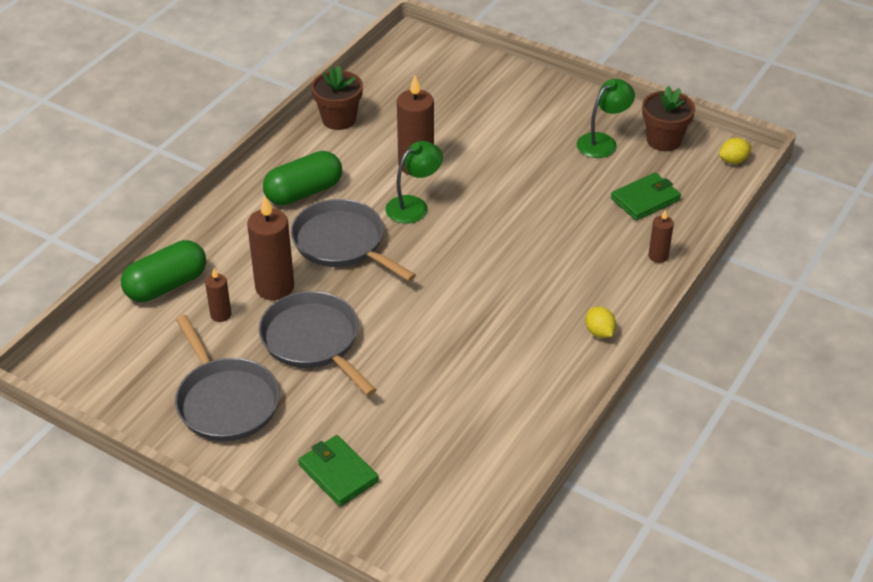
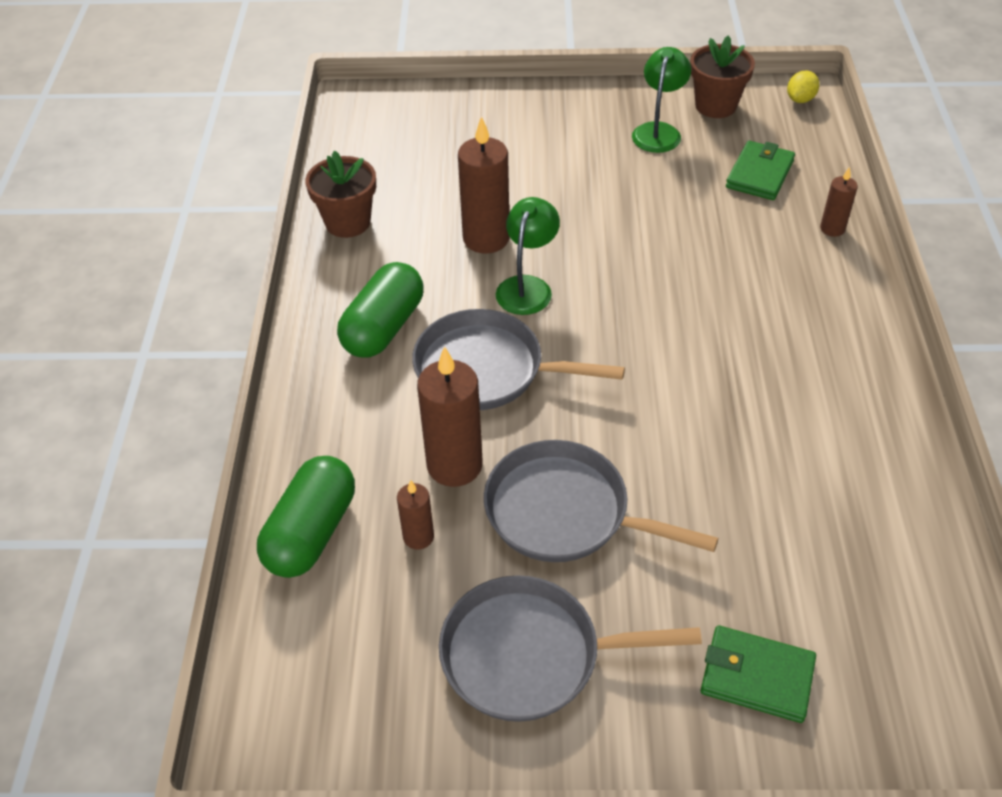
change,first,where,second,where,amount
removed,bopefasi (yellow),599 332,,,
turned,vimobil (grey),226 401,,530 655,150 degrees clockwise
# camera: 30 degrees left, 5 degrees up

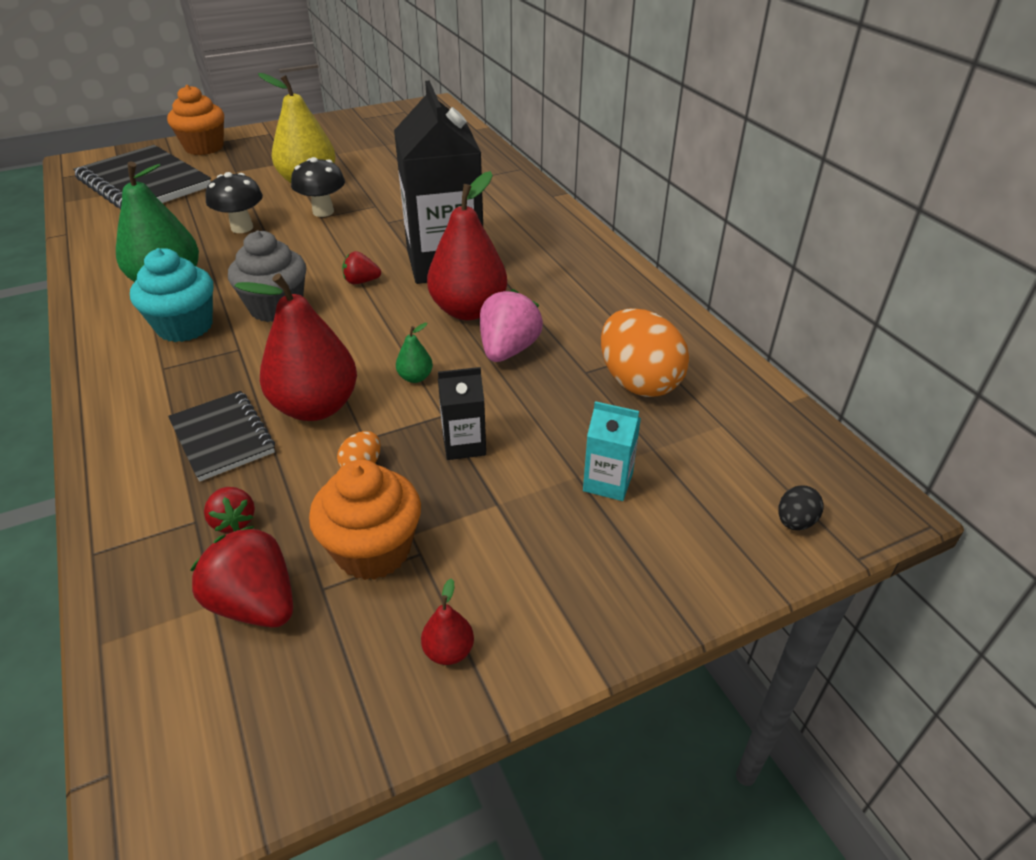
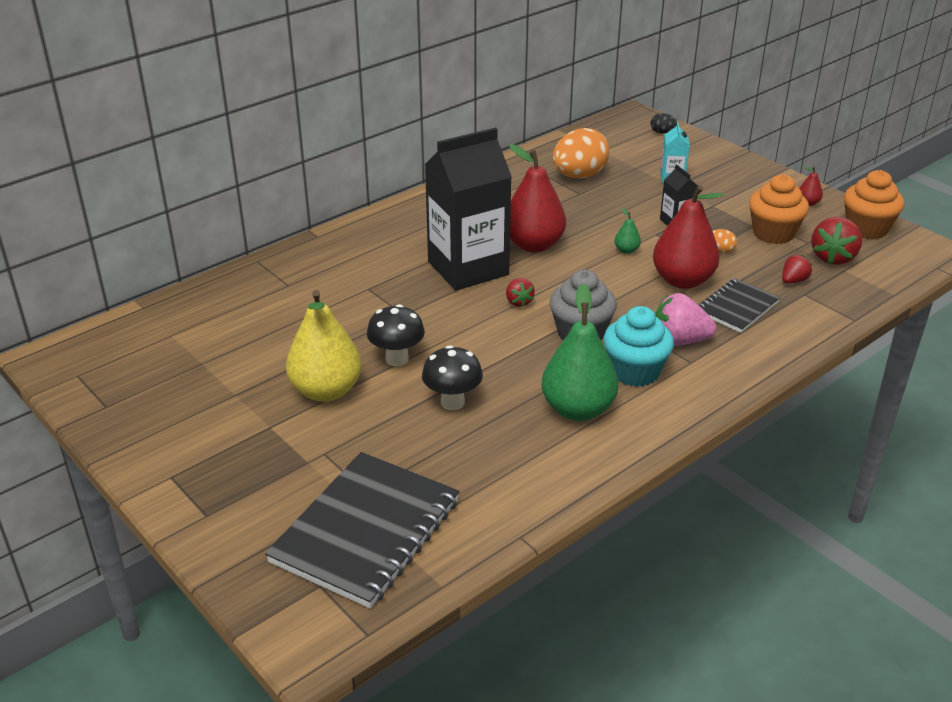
change,first,where,second,where,amount
moved,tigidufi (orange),204 147,,867 229,
moved,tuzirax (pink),508 350,,679 341,
# camera: 105 degrees left, 5 degrees down

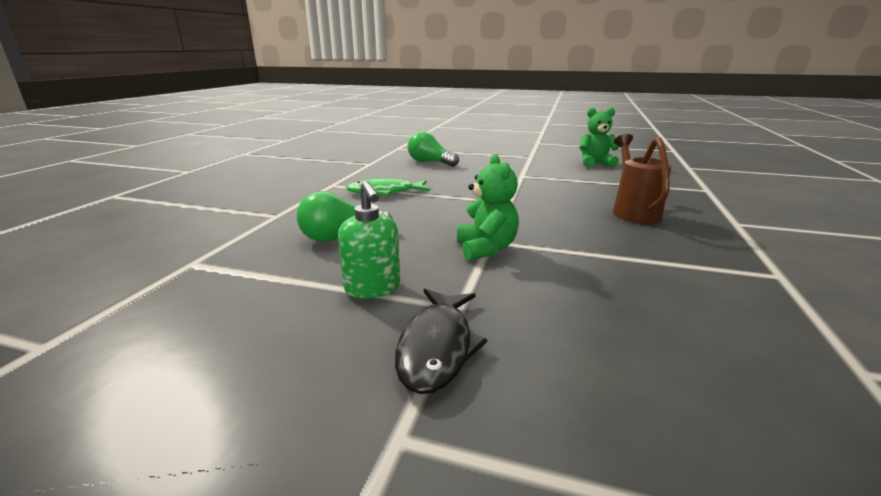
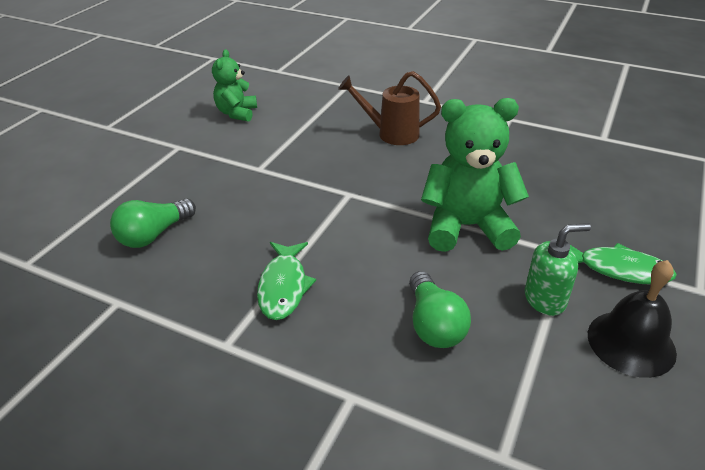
change,first,where,second,where,amount
added,,,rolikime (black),631 343,
recoloured,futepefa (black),437 347,futepefa (green),618 269,
resized,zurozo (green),486 248,,467 227,x1.66
# camera: 80 degrees left, 15 degrees up

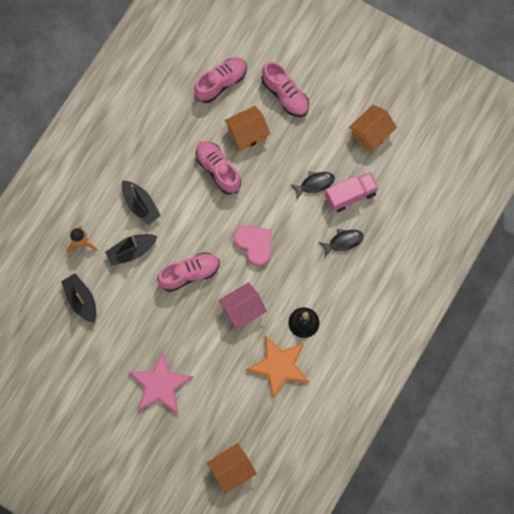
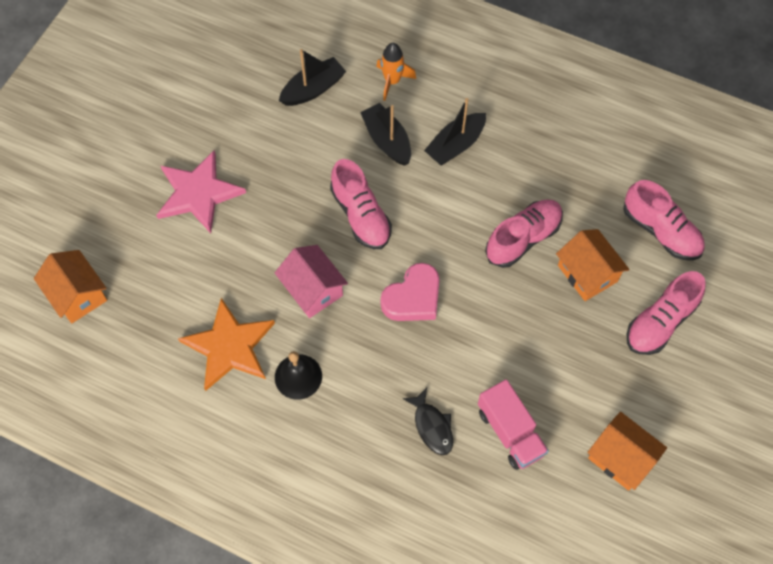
change,first,where,second,where,amount
removed,futepefa (black),314 184,,,
# camera: 85 degrees right, 10 degrees down

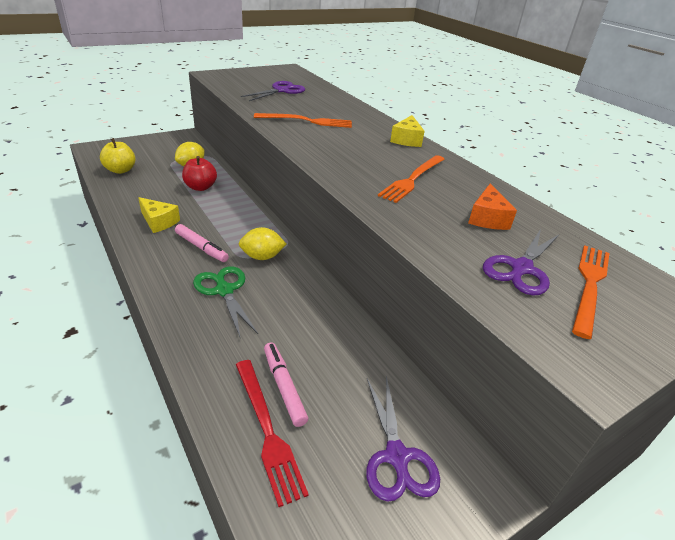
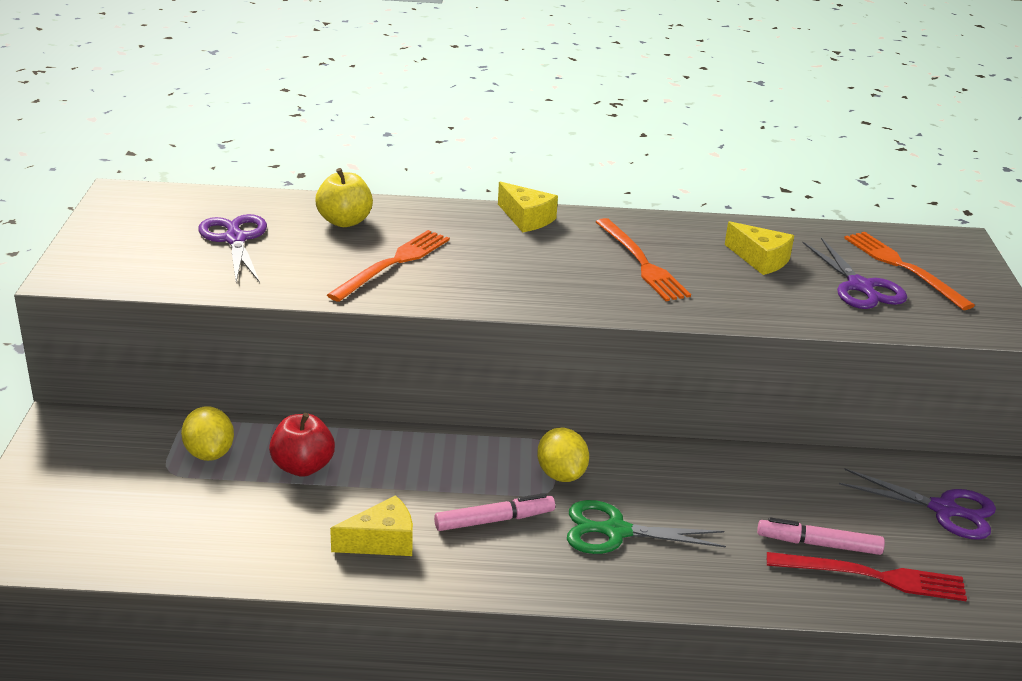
change,first,where,second,where,amount
moved,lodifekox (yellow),120 170,,345 221,
recoloured,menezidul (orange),487 218,menezidul (yellow),760 259,
turned,bopefasi (yellow),262 257,,561 474,45 degrees counterclockwise
# camera: 55 degrees left, 5 degrees down

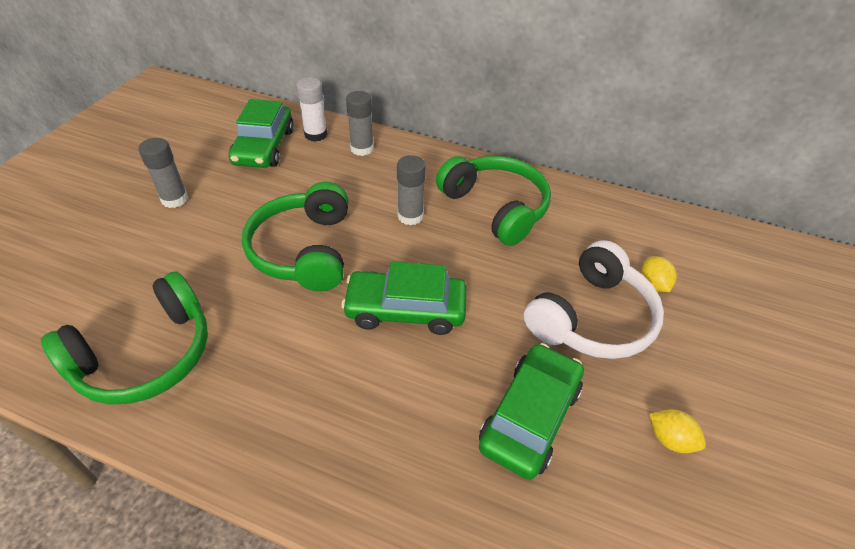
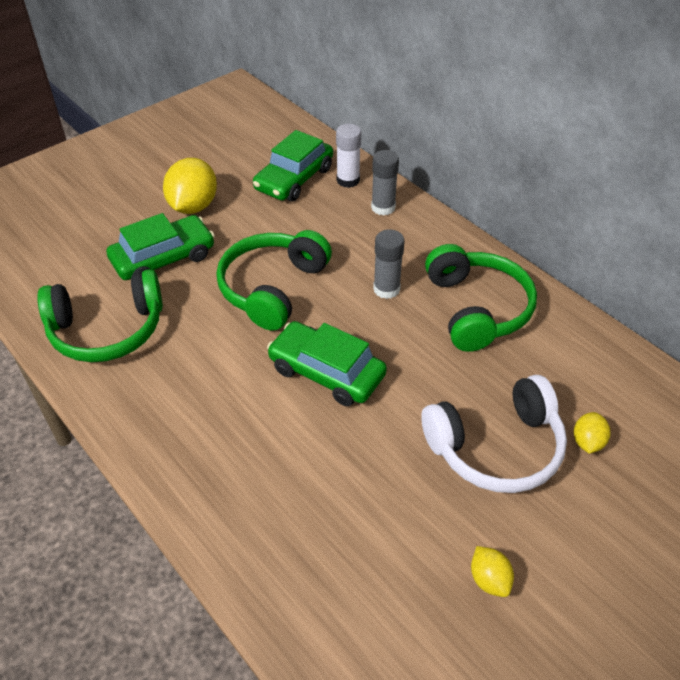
change,first,where,second,where,amount
moved,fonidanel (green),530 416,,163 258,
replaced,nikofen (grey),174 199,bopefasi (yellow),193 206,
# camera: 30 degrees right, 0 degrees up

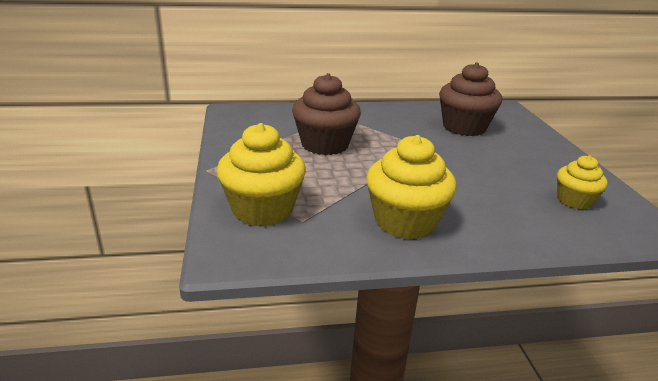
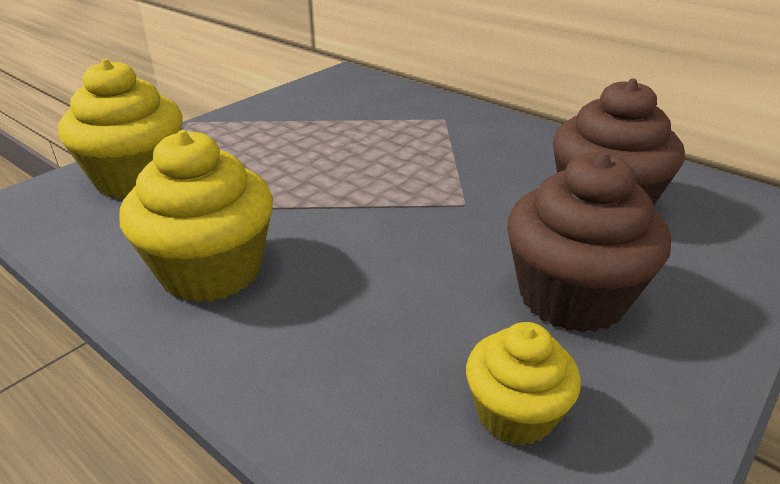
change,first,where,second,where,amount
moved,tigidufi (brown),325 145,,571 297,
# camera: 50 degrees right, 5 degrees up

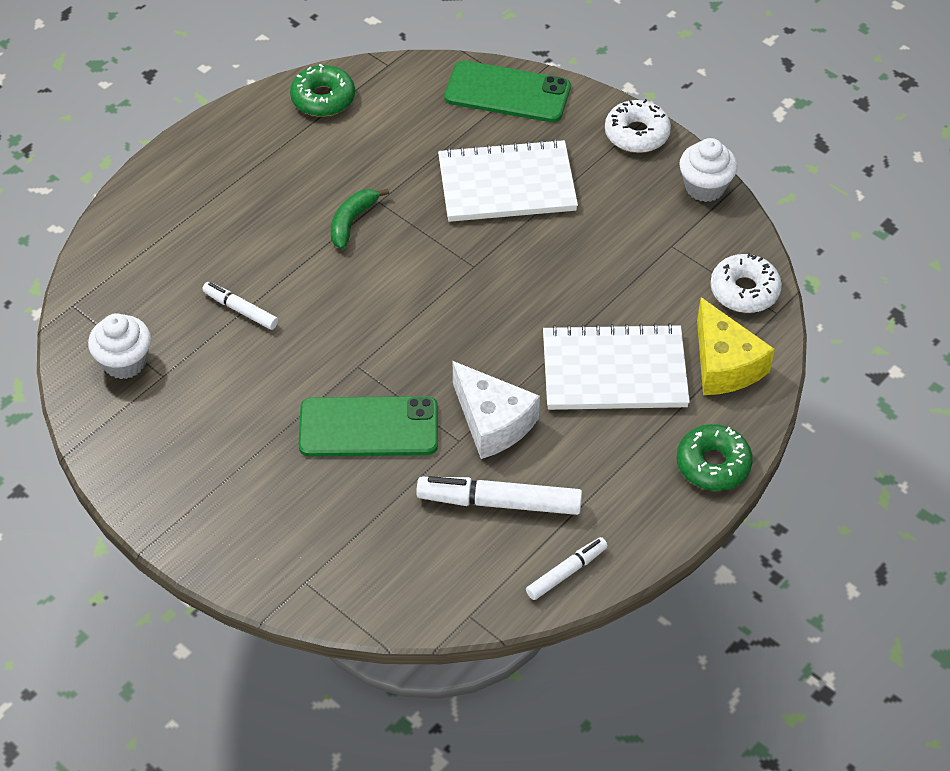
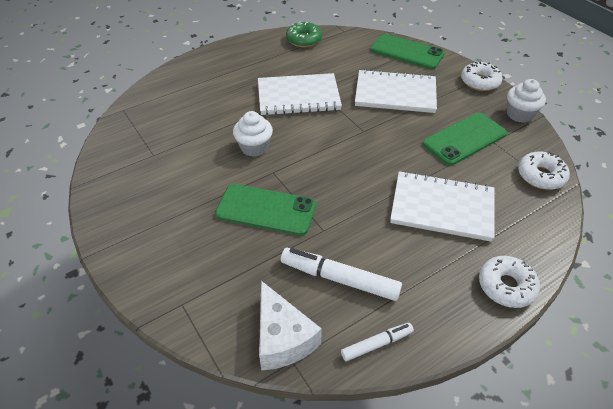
change,first,where,second,where,amount
removed,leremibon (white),240 310,,,
removed,menezidul (yellow),724 364,,,
added,,,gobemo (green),464 139,
moved,tigidufi (white),125 362,,254 147,
moved,menezidul (white),492 422,,282 338,
replaced,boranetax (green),352 221,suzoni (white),298 96,
recoloured,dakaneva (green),713 464,dakaneva (white),506 286,
# camera: 15 degrees right, 5 degrees down

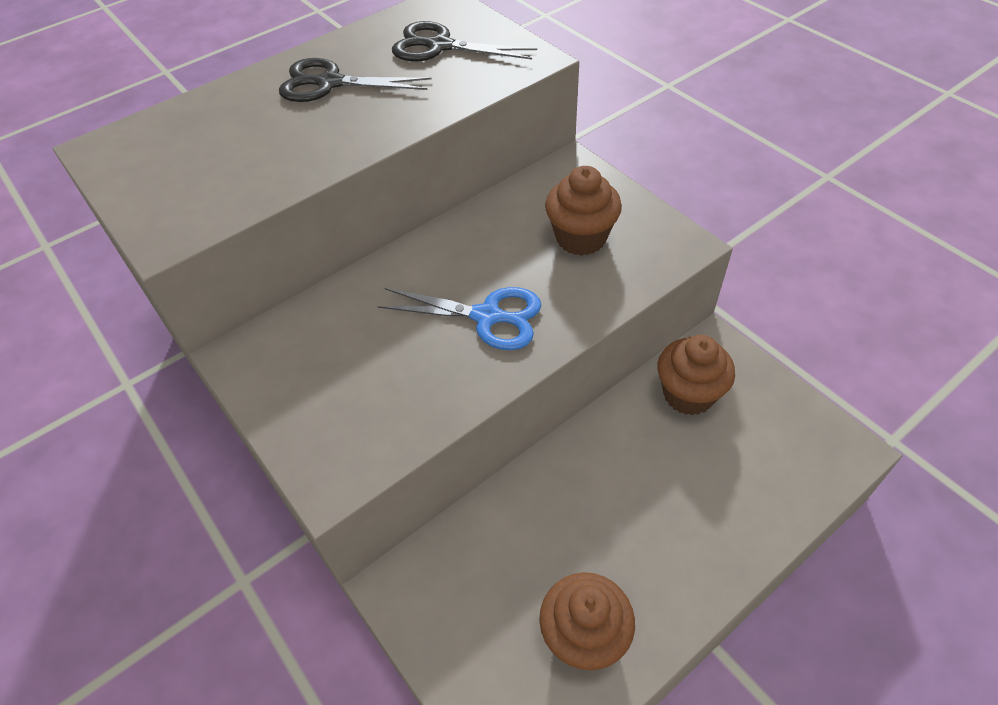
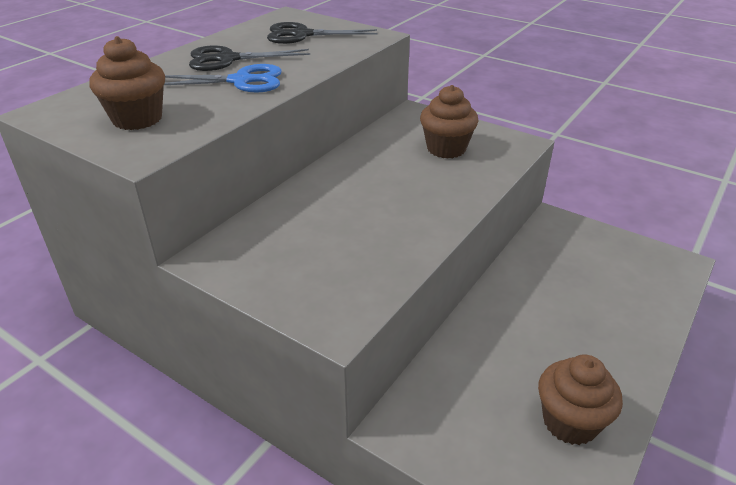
change,first,where,second,where,amount
moved,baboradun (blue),487 316,,241 81,
moved,tigidufi (brown),688 394,,137 119,
# camera: 20 degrees left, 15 degrees down

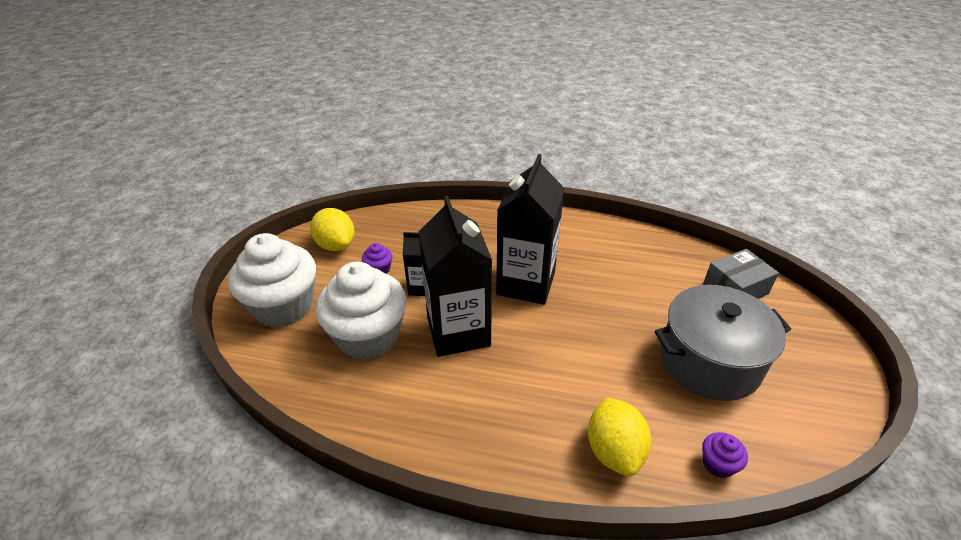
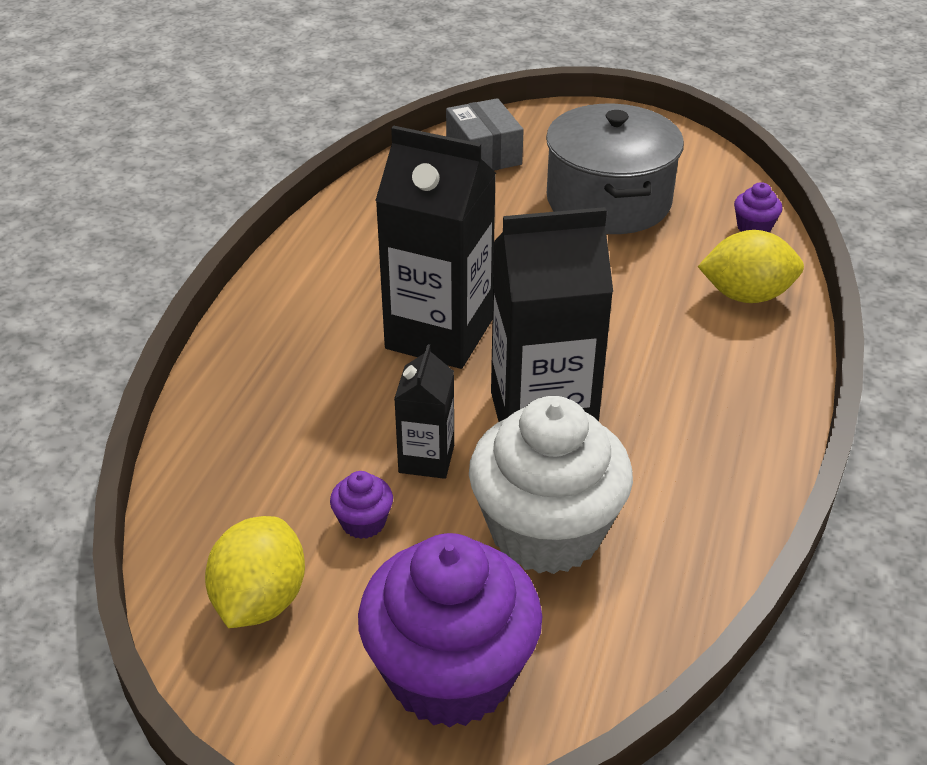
change,first,where,second,where,amount
recoloured,tigidufi (white),284 306,tigidufi (purple),450 674,
turned,bopefasi (yellow),336 245,,260 600,45 degrees counterclockwise
# camera: 85 degrees left, 0 degrees up

